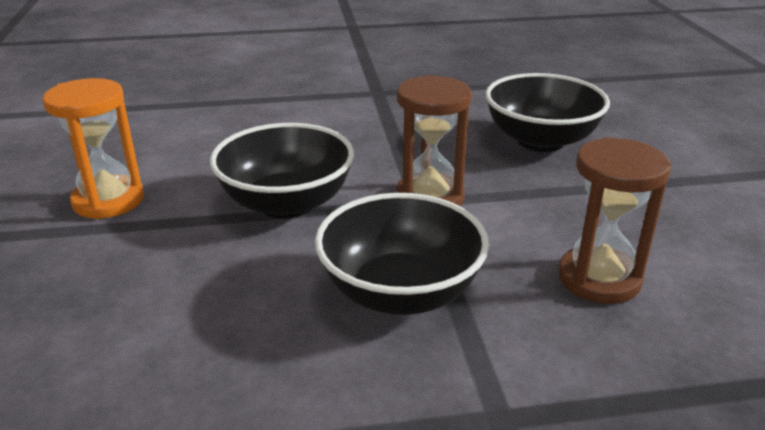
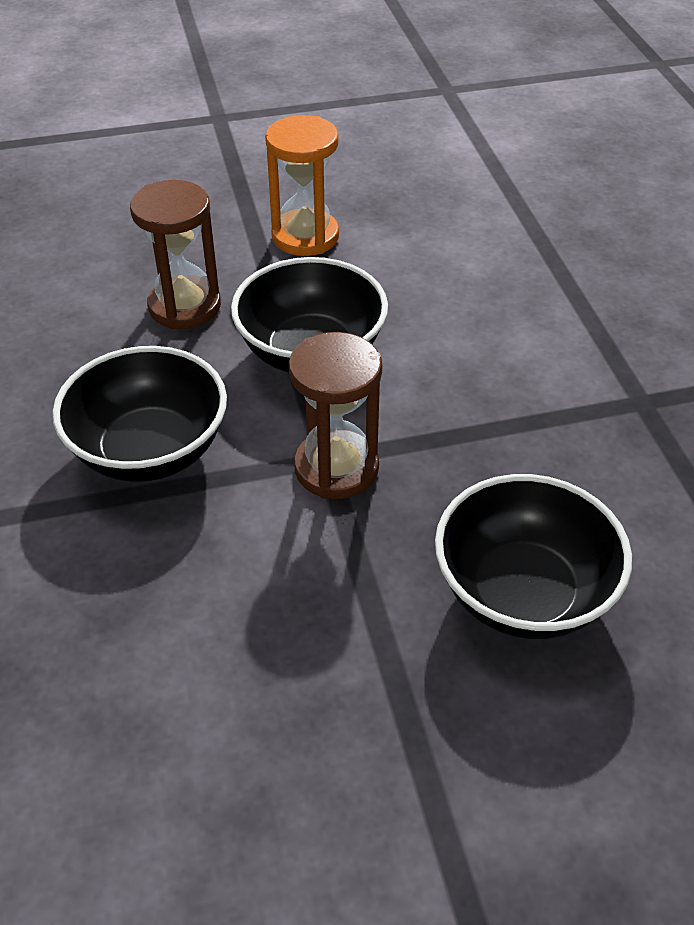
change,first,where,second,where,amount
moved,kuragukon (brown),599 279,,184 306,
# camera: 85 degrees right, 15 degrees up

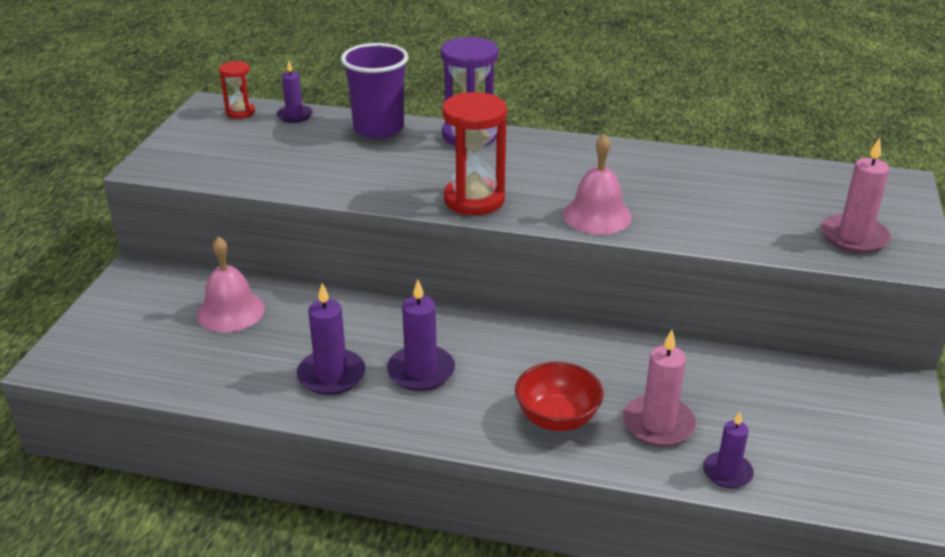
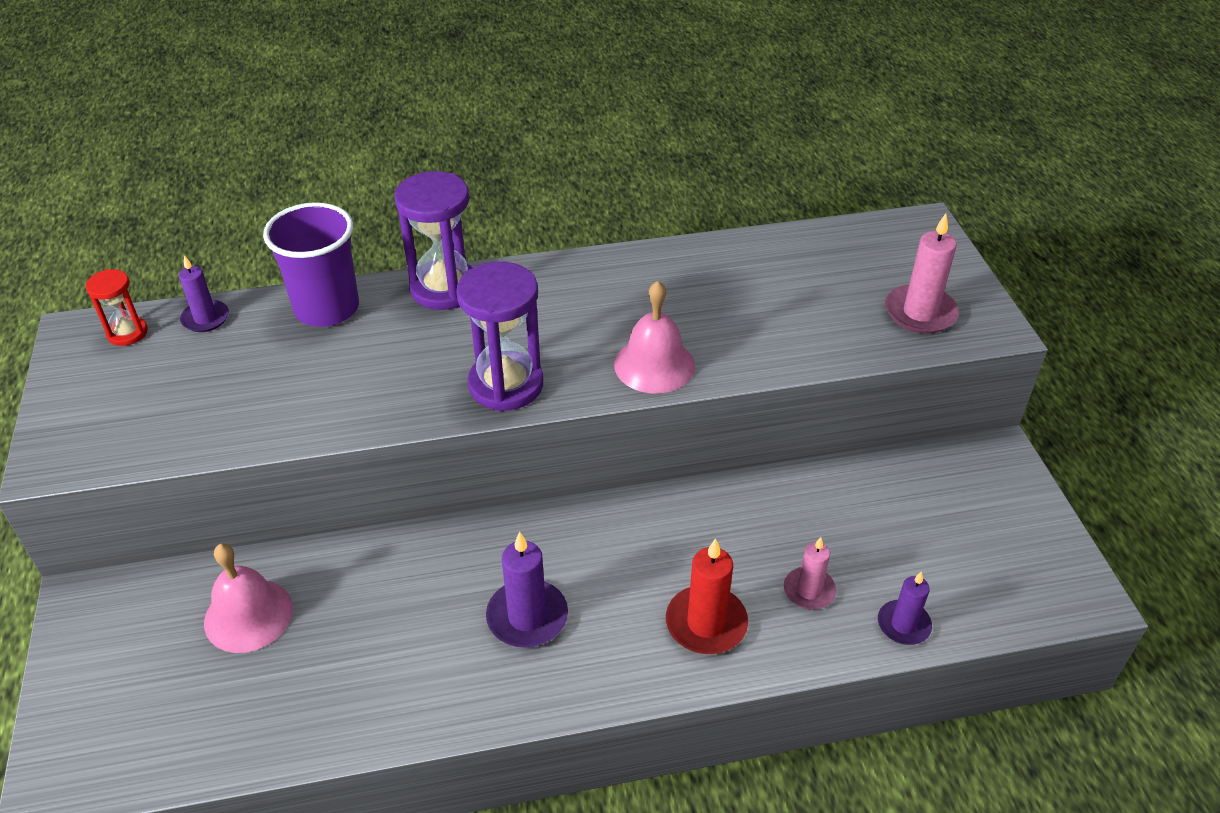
change,first,where,second,where,amount
removed,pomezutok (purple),331 375,,,
replaced,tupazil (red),557 418,pomezutok (red),706 623,
recoloured,kuragukon (red),474 200,kuragukon (purple),506 385,
resized,pomezutok (pink),658 424,,809 590,x0.65
# camera: 25 degrees left, 10 degrees up

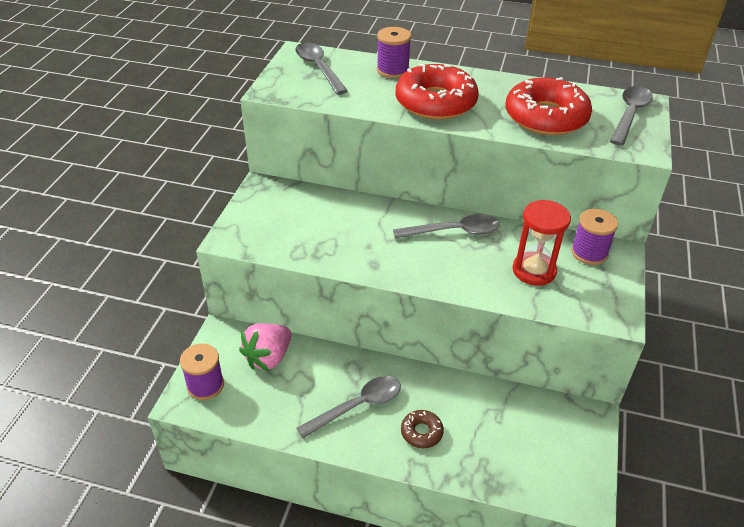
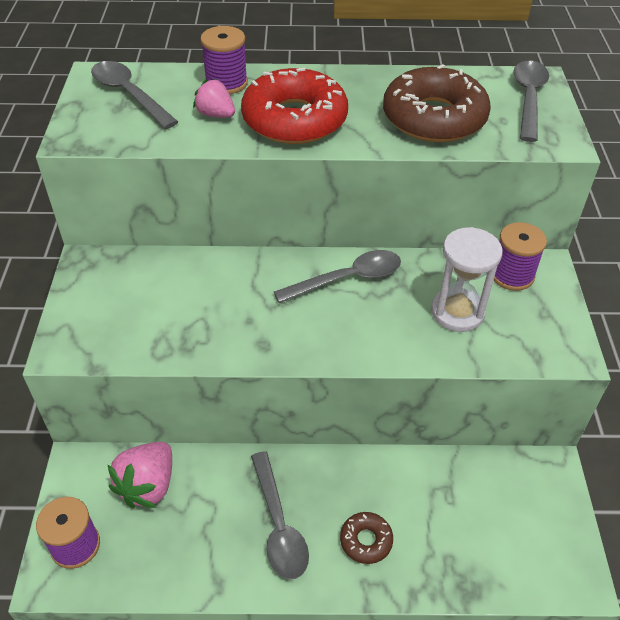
change,first,where,second,where,amount
added,,,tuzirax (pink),216 115,
recoloured,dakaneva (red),546 117,dakaneva (brown),434 118,
recoloured,kuragukon (red),534 270,kuragukon (white),457 312,
turned,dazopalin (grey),357 406,,279 525,120 degrees clockwise
# camera: 15 degrees left, 5 degrees up

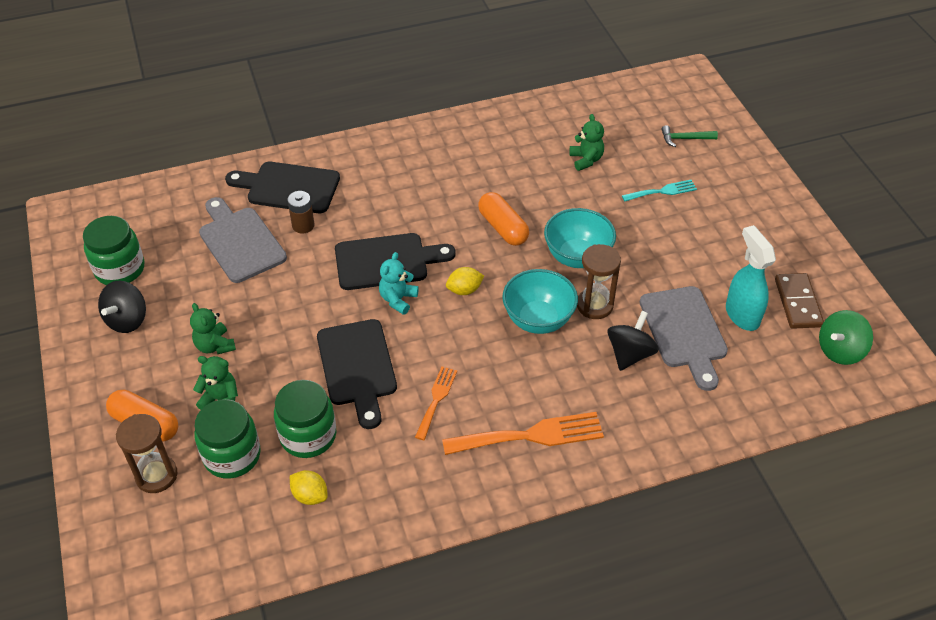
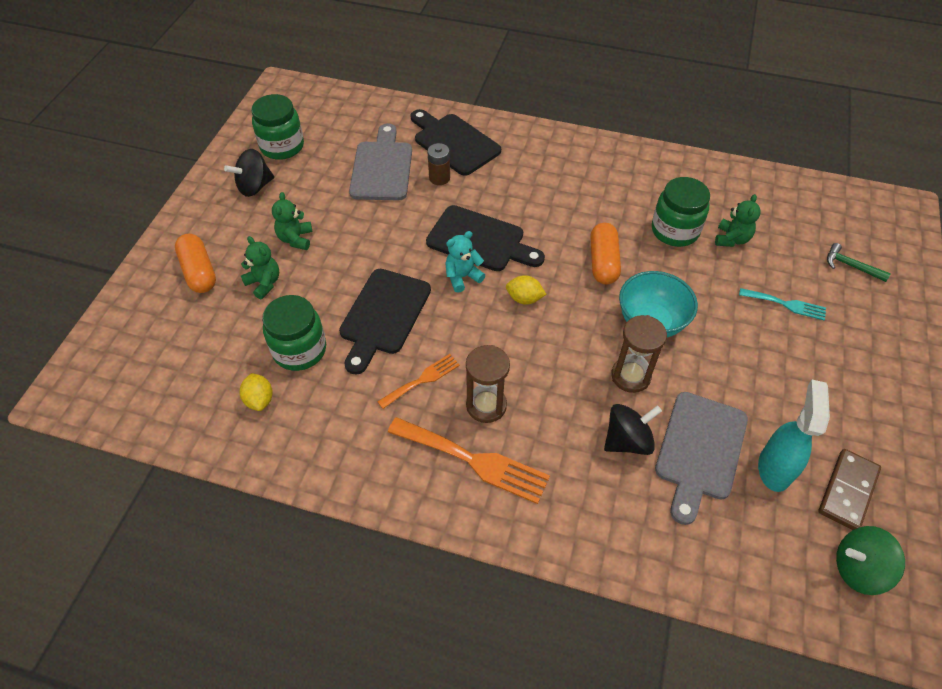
change,first,where,second,where,amount
removed,tupazil (turquoise),538 320,,,
moved,kuragukon (brown),156 475,,486 405,
moved,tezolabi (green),232 455,,675 231,
# camera: 35 degrees right, 5 degrees up

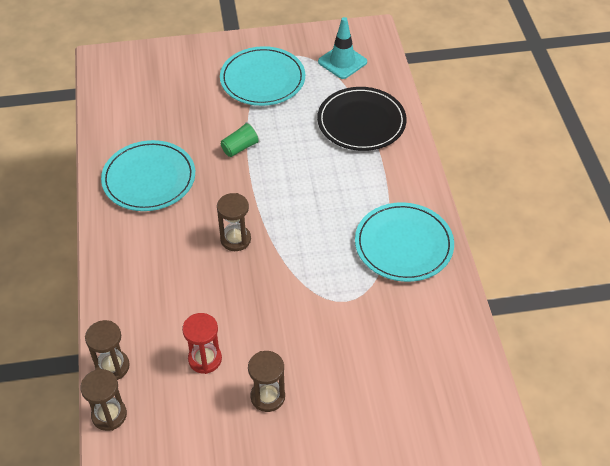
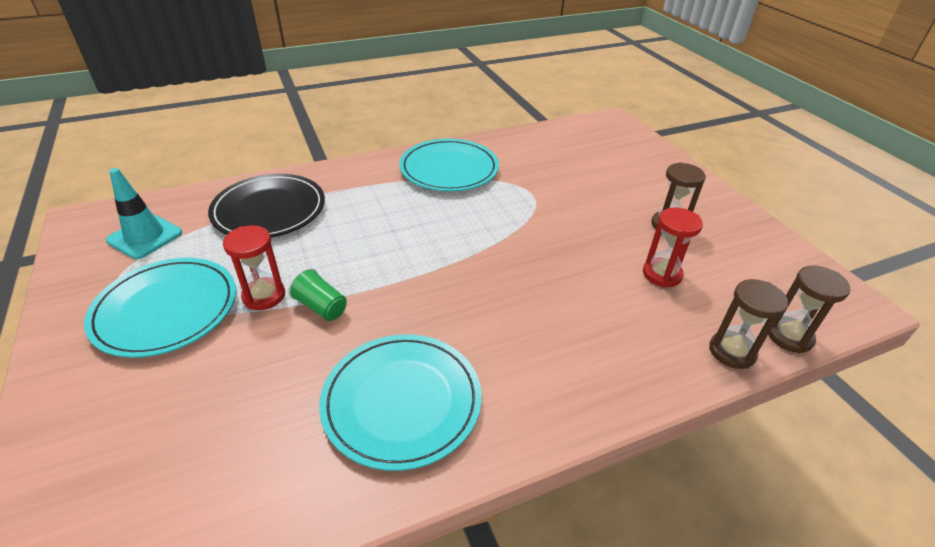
change,first,where,second,where,amount
removed,kuragukon (brown),235 239,,,
added,,,kuragukon (red),264 296,
# camera: 105 degrees left, 10 degrees down

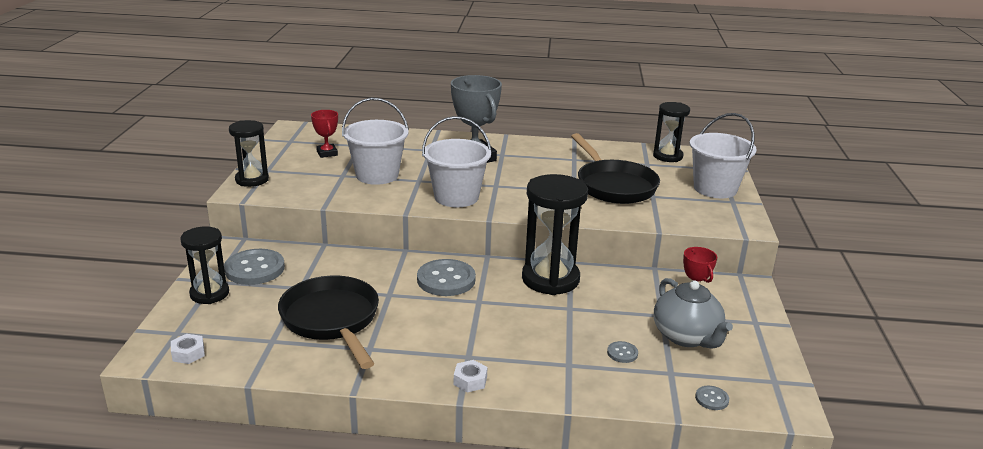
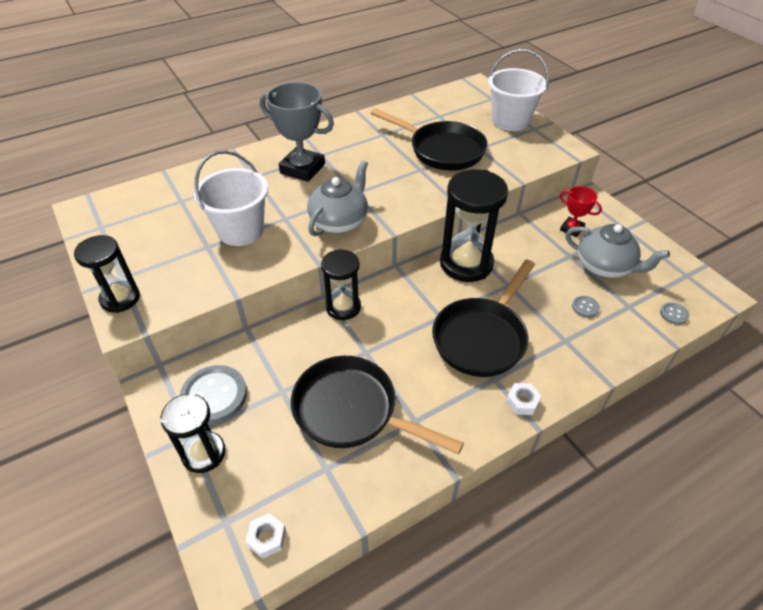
change,first,where,second,where,amount
removed,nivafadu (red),327 153,,,
removed,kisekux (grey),446 280,,,
added,,,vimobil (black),482 337,
moved,kuragukon (black),667 156,,343 307,
replaced,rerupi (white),456 197,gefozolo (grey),339 222,
# camera: 35 degrees left, 20 degrees up

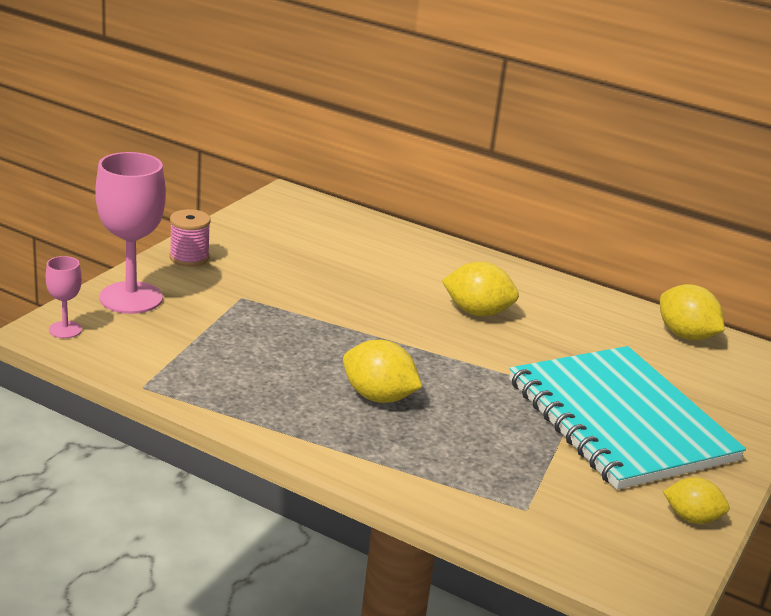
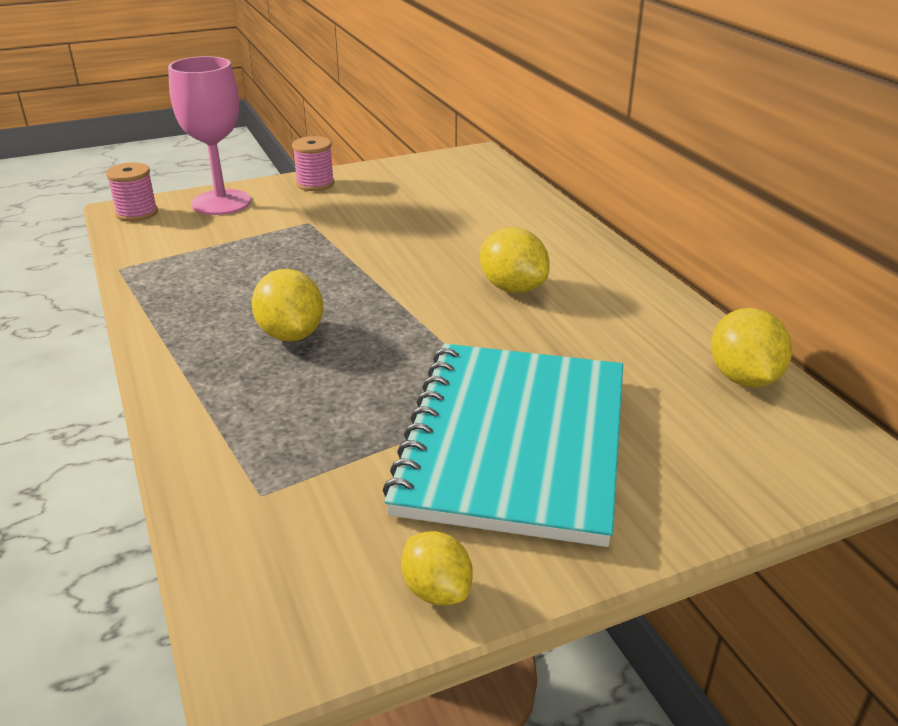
change,first,where,second,where,amount
replaced,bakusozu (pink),65 330,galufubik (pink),137 213,
# camera: 40 degrees right, 5 degrees up

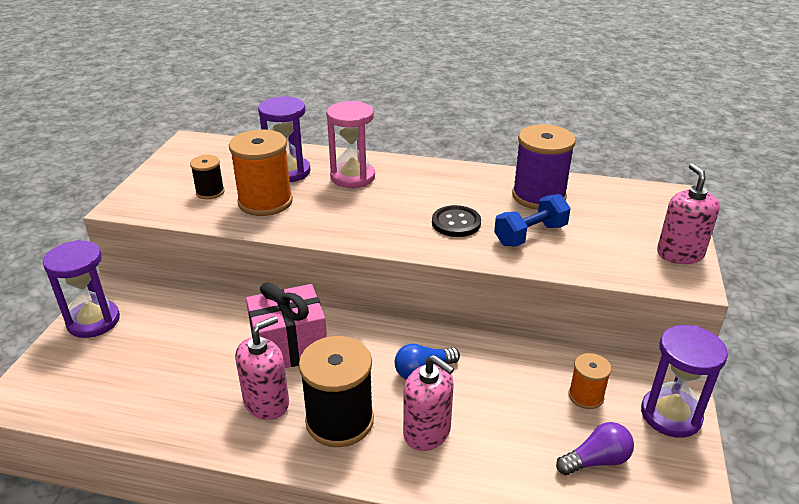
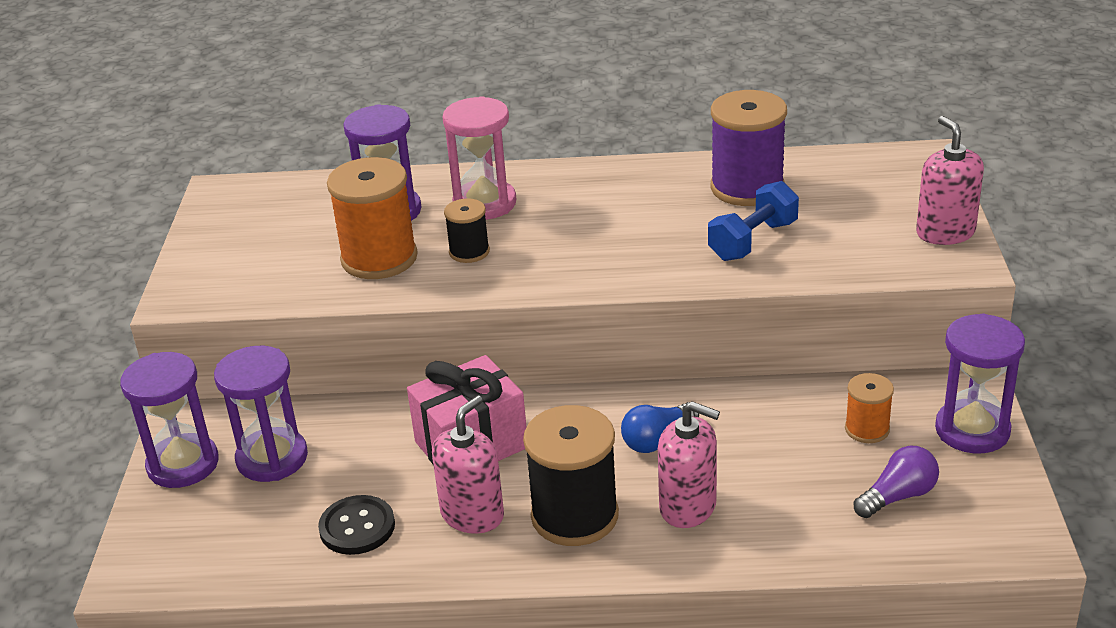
change,first,where,second,where,amount
added,,,kuragukon (purple),272 458,
moved,galufubik (black),210 192,,469 252,
moved,kisekux (black),456 223,,357 527,
# camera: 10 degrees left, 0 degrees up

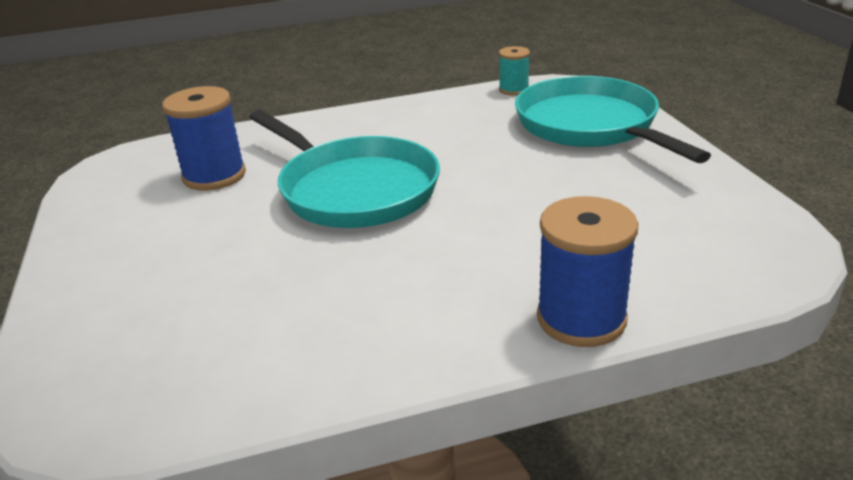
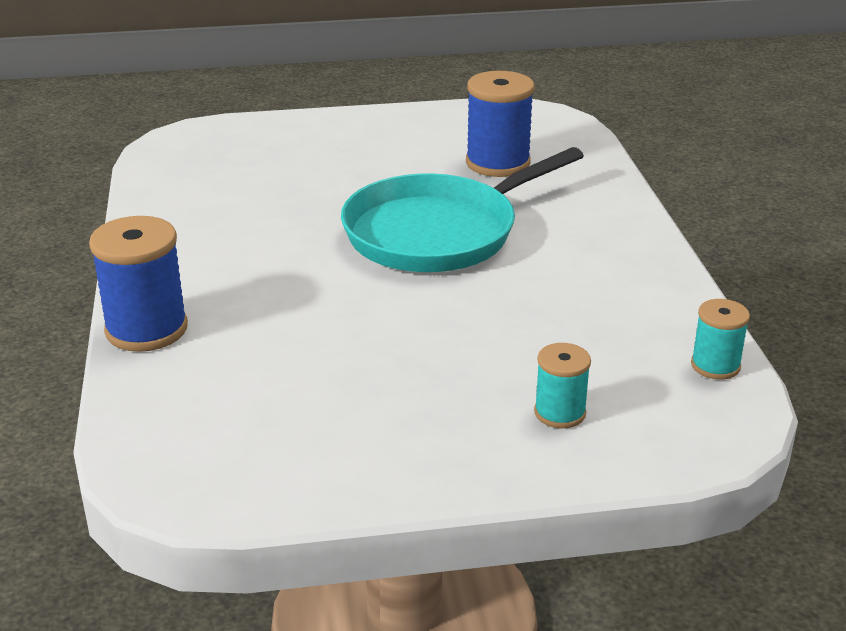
change,first,where,second,where,amount
replaced,vimobil (turquoise),591 126,galufubik (turquoise),560 413,
# camera: 95 degrees right, 0 degrees up

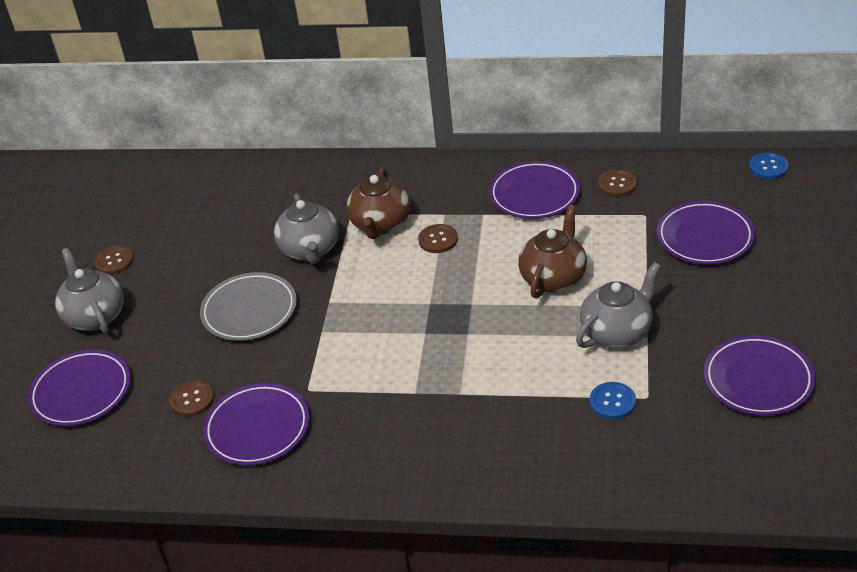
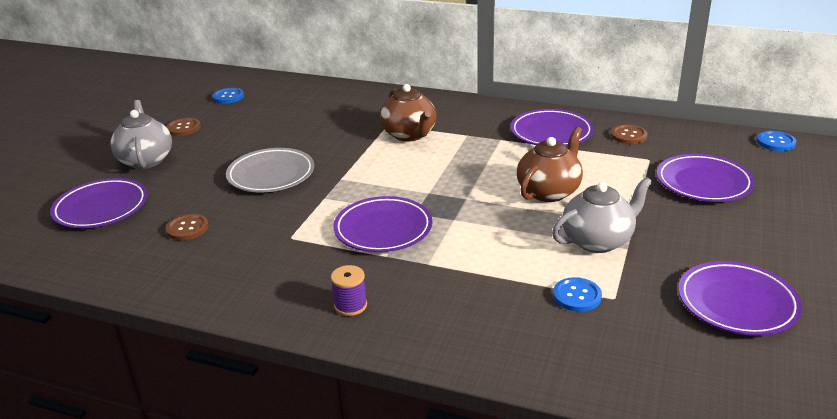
change,first,where,second,where,amount
removed,gefozolo (grey),310 250,,,
removed,kisekux (brown),438 240,,,
added,,,kisekux (blue),228 97,
added,,,galufubik (purple),350 305,
moved,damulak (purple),257 428,,383 229,
turned,gefozolo (brown),380 225,,409 135,45 degrees counterclockwise
# camera: 10 degrees right, 10 degrees down

